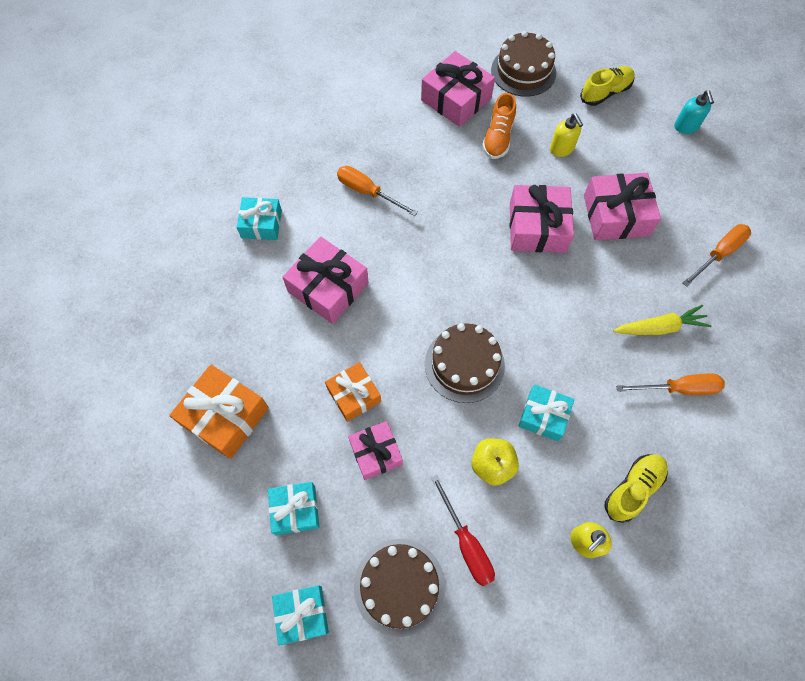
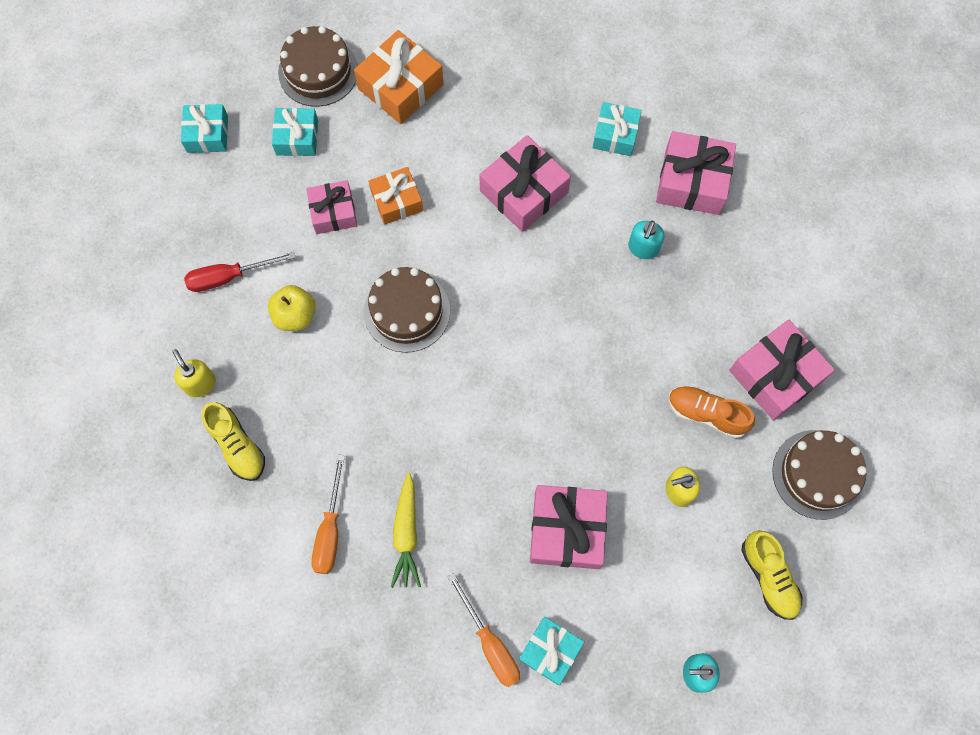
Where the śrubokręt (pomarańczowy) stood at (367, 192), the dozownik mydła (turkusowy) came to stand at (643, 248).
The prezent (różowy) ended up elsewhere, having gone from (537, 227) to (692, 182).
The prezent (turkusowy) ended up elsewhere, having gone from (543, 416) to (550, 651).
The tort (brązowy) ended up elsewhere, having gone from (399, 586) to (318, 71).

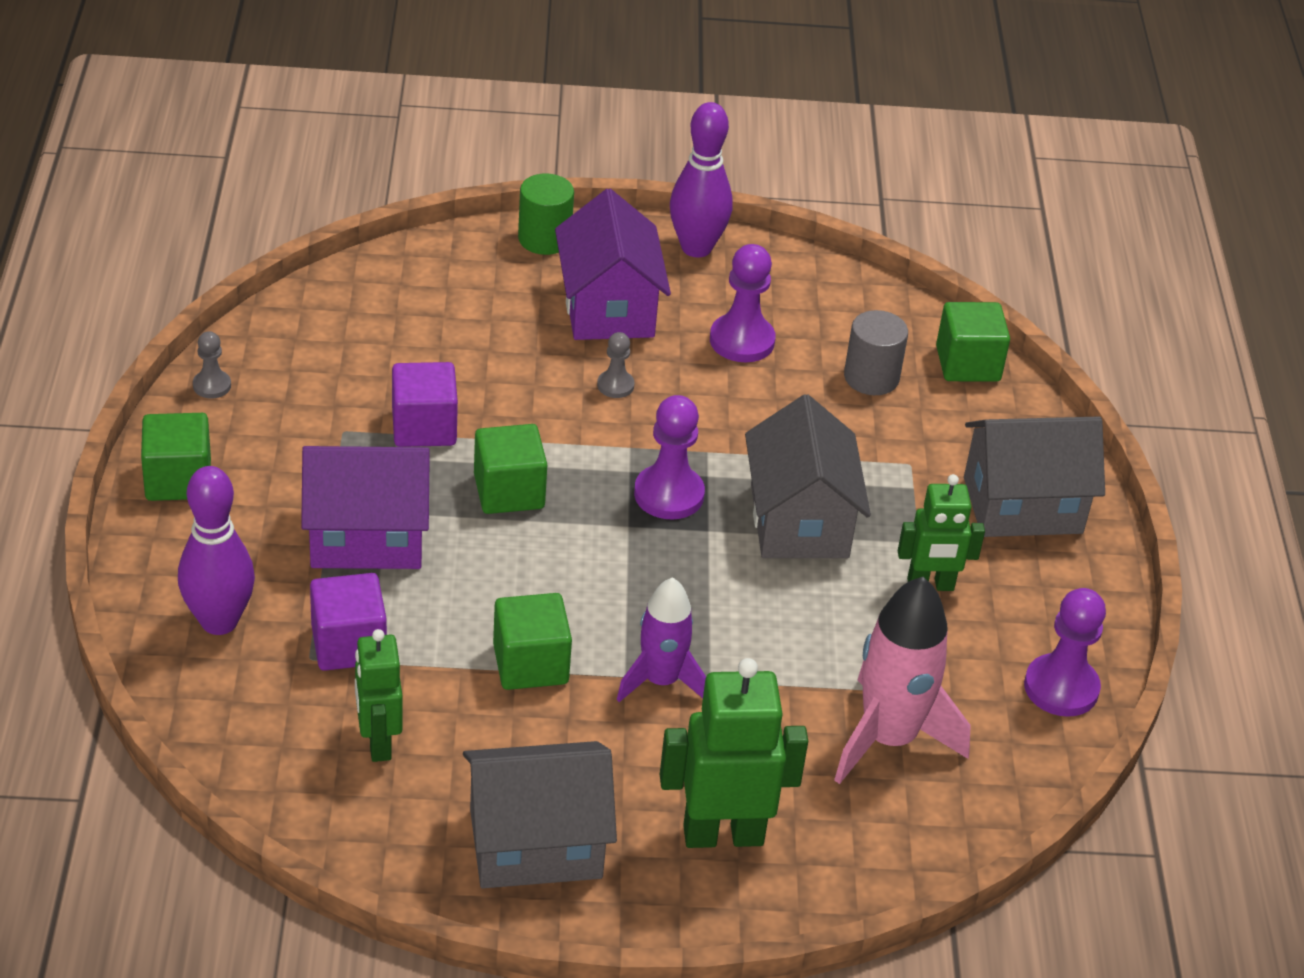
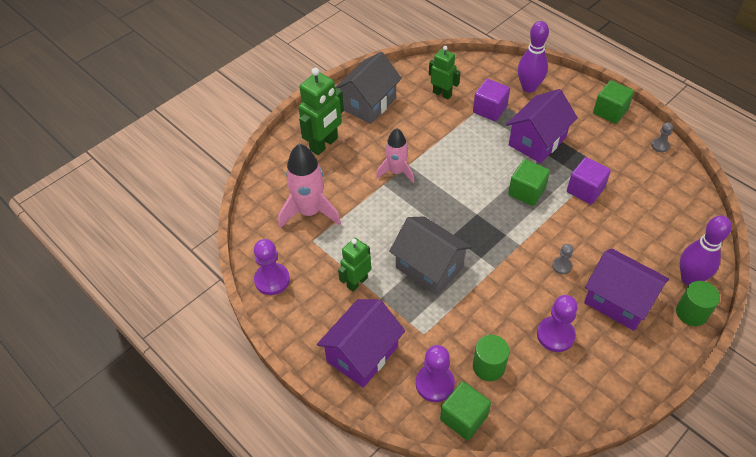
The kręgiel (fioletowy) ended up elsewhere, having gone from (696, 248) to (689, 278).
What was the walec (szary) at (871, 377) turned into the walec (zielony) at (488, 366).
The pionek (fioletowy) ended up elsewhere, having gone from (669, 494) to (435, 384).
What was the domek (szary) at (1022, 505) turned into the domek (fioletowy) at (362, 354).
What was the rakieta (fioletowy) at (661, 681) turned into the rakieta (różowy) at (396, 172).
The second view lost the sześcian (zielony) at (530, 664).

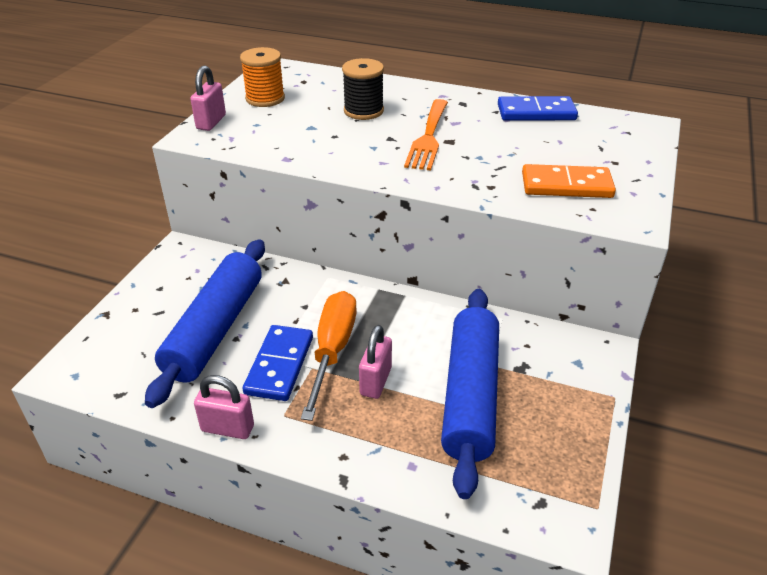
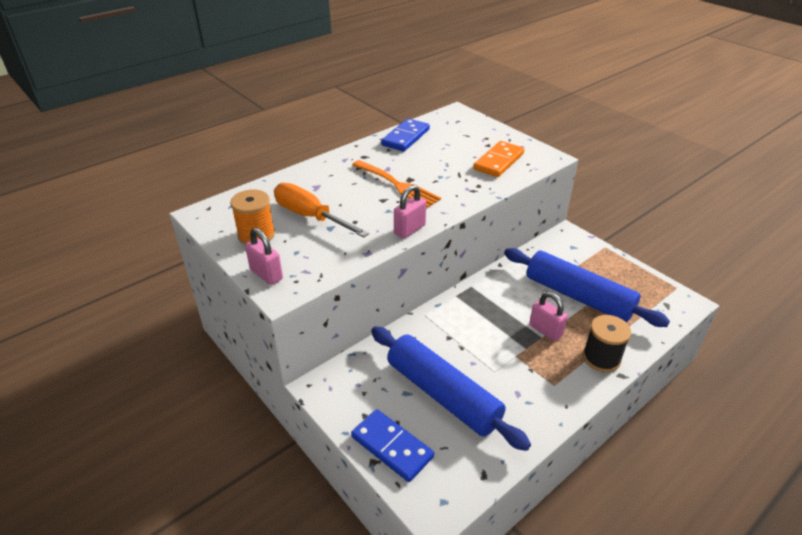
The szpulka (czarny) ended up elsewhere, having gone from (363, 111) to (601, 358).
The śrubokręt (pomarańczowy) ended up elsewhere, having gone from (332, 350) to (310, 216).
The kostka domina (niebieski) ended up elsewhere, having gone from (279, 365) to (391, 447).
The kłódka (różowy) ended up elsewhere, having gone from (227, 428) to (409, 229).

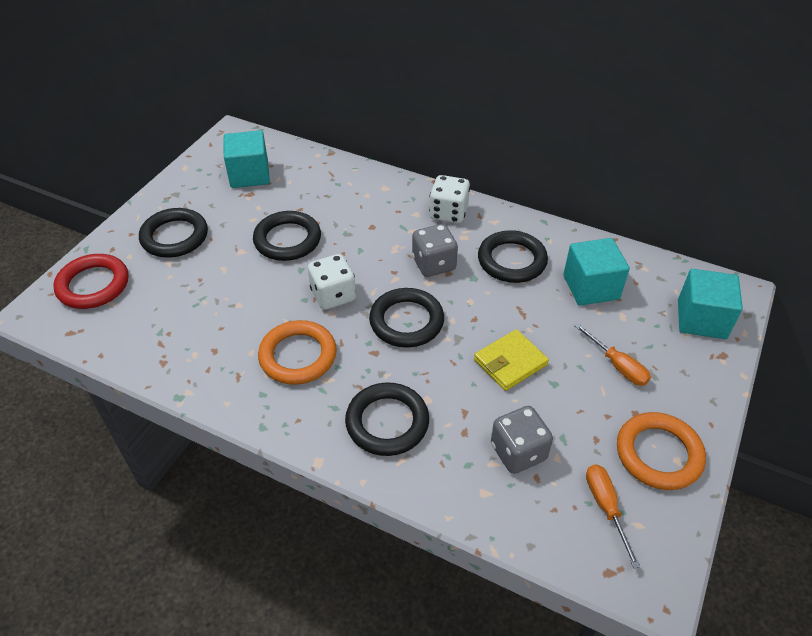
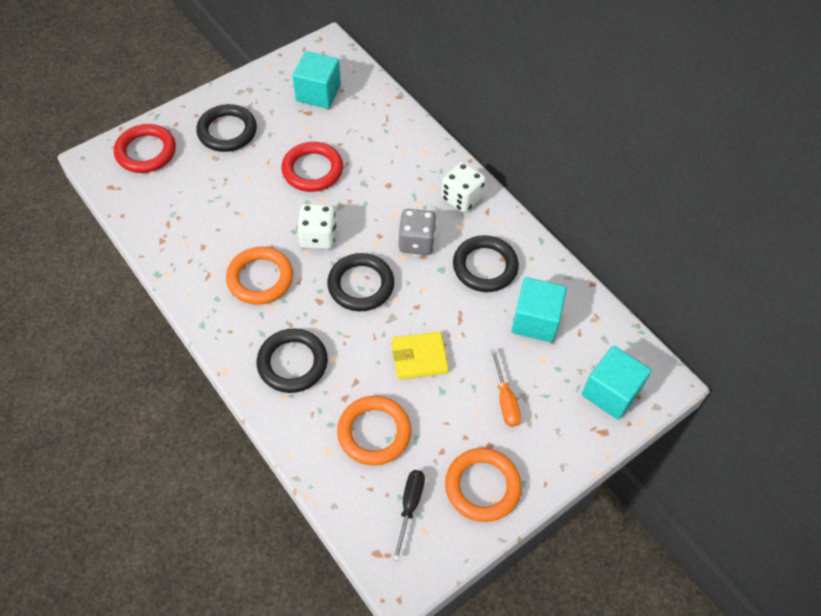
What was the pierścień (czarny) at (287, 240) turned into the pierścień (czerwony) at (312, 170).
Where the kostka do gry (szary) stood at (518, 452), the pierścień (pomarańczowy) came to stand at (374, 432).
What was the śrubokręt (pomarańczowy) at (605, 507) turned into the śrubokręt (czarny) at (409, 506).

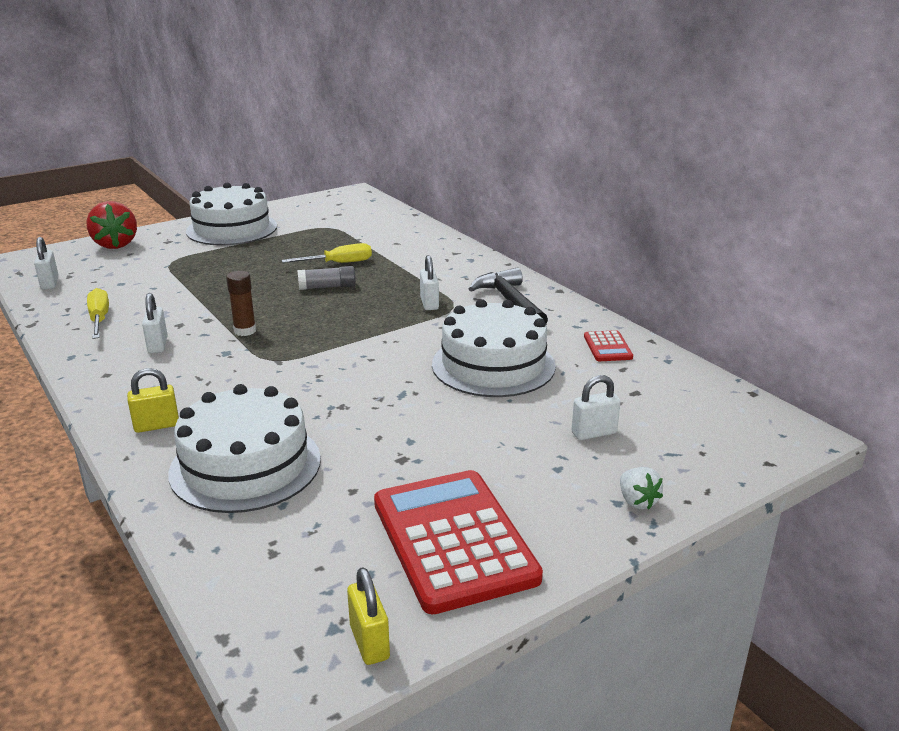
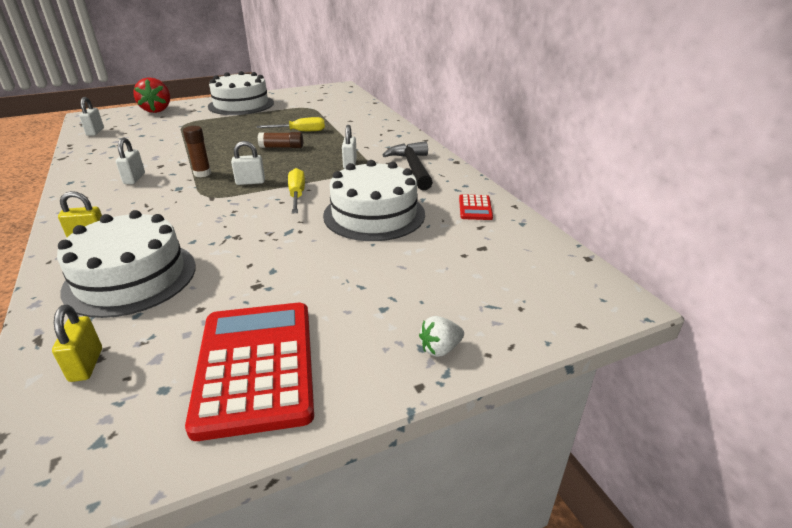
What was the klej w sztyfcie (szary) at (327, 287) turned into the klej w sztyfcie (brązowy) at (281, 147).
The śrubokręt (żółty) ended up elsewhere, having gone from (99, 319) to (297, 195).
The kłódka (biały) ended up elsewhere, having gone from (594, 433) to (250, 182).
The truskawka (biały) at (637, 501) ended up facing another way, 75 degrees clockwise from before.
The kłódka (żółty) ended up elsewhere, having gone from (369, 642) to (86, 365).

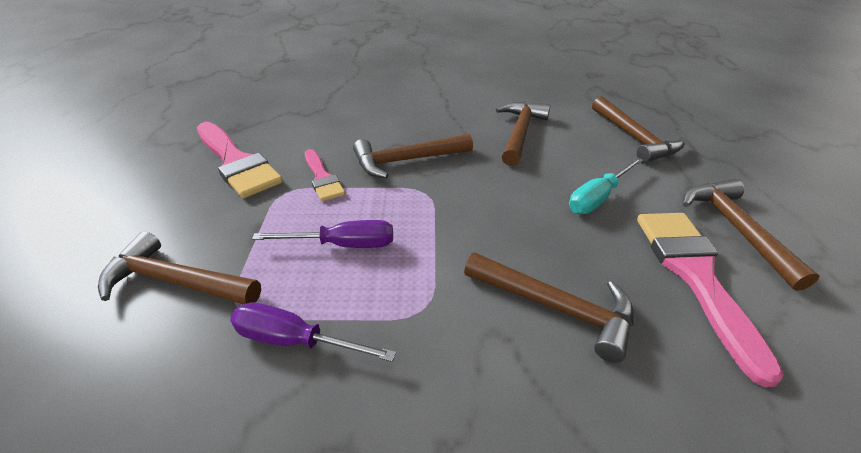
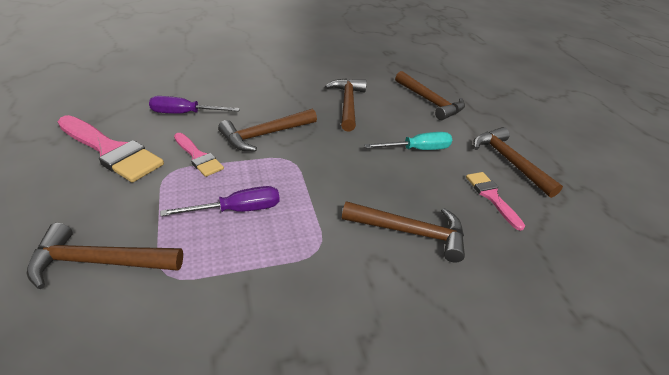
The śrubokręt (turkusowy) at (598, 197) ended up facing another way, 135 degrees counterclockwise from before.
The size of the pędzel (różowy) at (695, 276) changed by a factor of 0.56.
The śrubokręt (fioletowy) ended up elsewhere, having gone from (295, 341) to (185, 113).

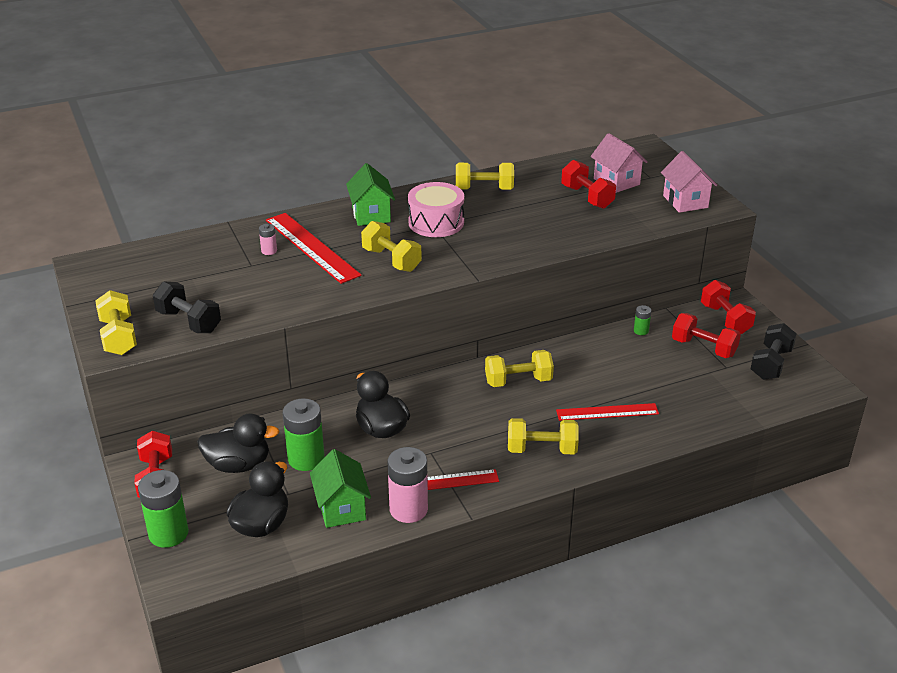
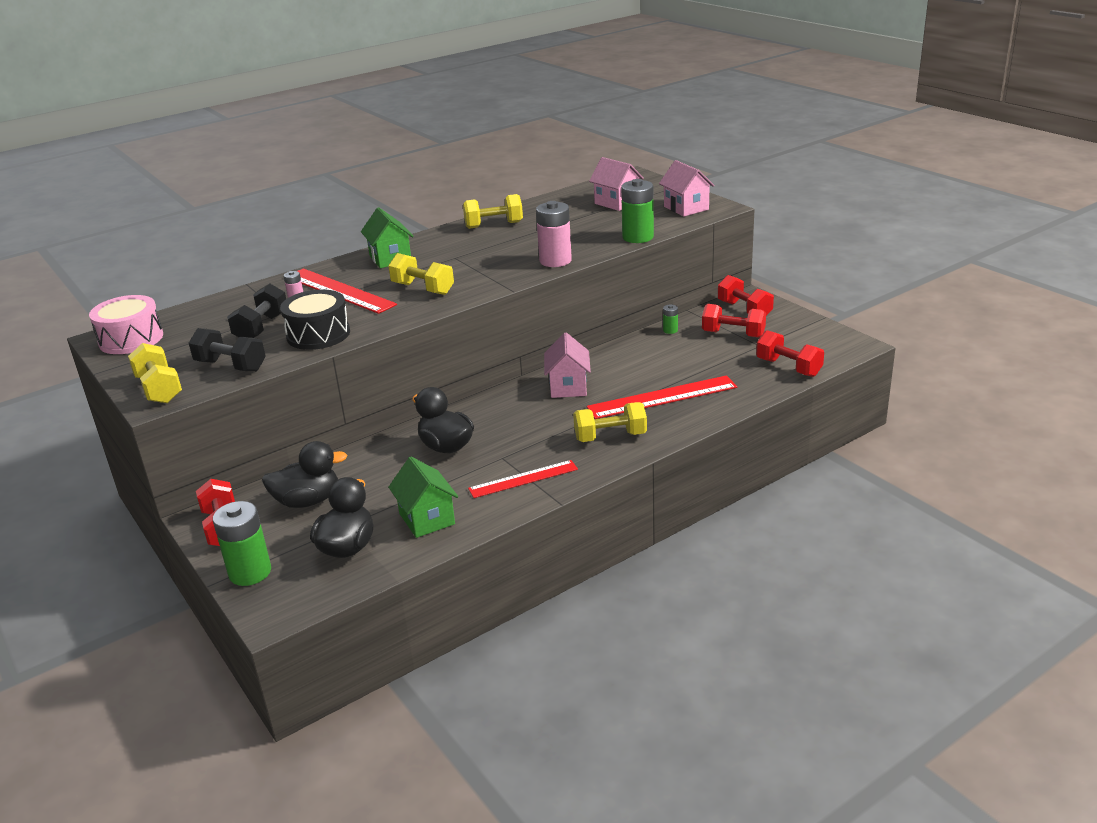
The hantel (czerwony) ended up elsewhere, having gone from (587, 197) to (788, 367).
The bęben (różowy) ended up elsewhere, having gone from (436, 222) to (131, 339).
The hantel (czarny) ended up elsewhere, having gone from (771, 364) to (261, 327).
Where the hantel (żółty) stood at (518, 381), the domek (różowy) came to stand at (568, 387).
The bateria (zielony) ended up elsewhere, having gone from (306, 459) to (638, 237).
The size of the linijka (czerwony) at (607, 412) changed by a factor of 1.53.
The bateria (różowy) ended up elsewhere, having gone from (408, 509) to (555, 261).
The second view gained the bęben (czarny) at (318, 334).

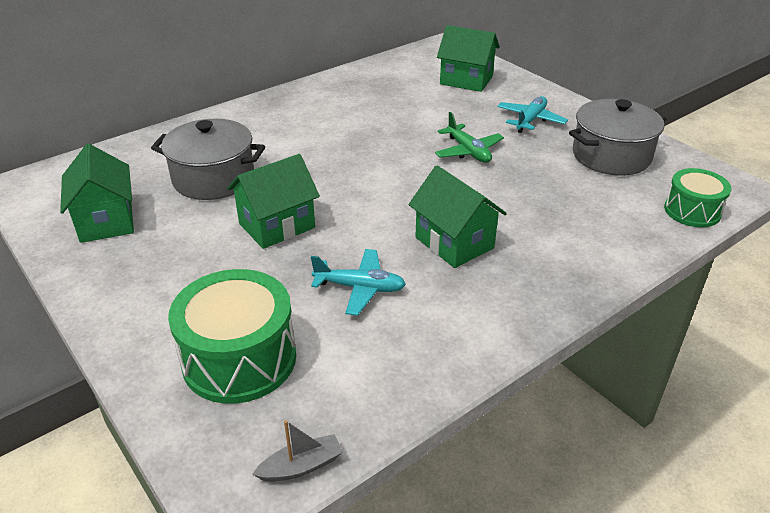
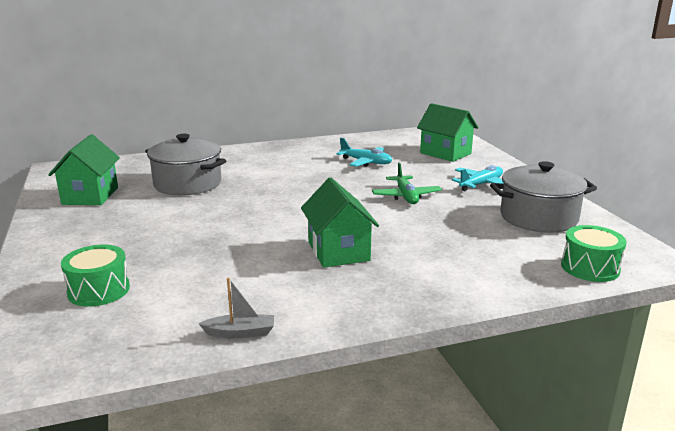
The second view lost the domek (zielony) at (277, 226).
The samolot (turkusowy) ended up elsewhere, having gone from (360, 288) to (366, 162).
The size of the bęben (zielony) at (239, 359) changed by a factor of 0.61.
The łódka (szary) ended up elsewhere, having gone from (301, 466) to (240, 333).

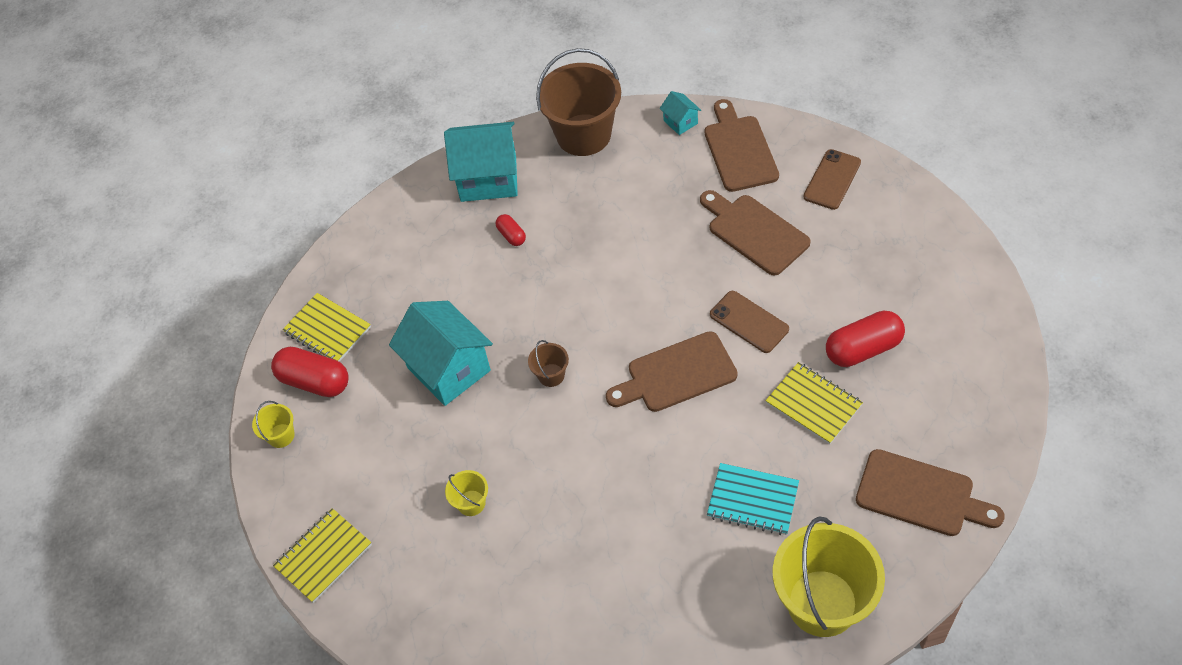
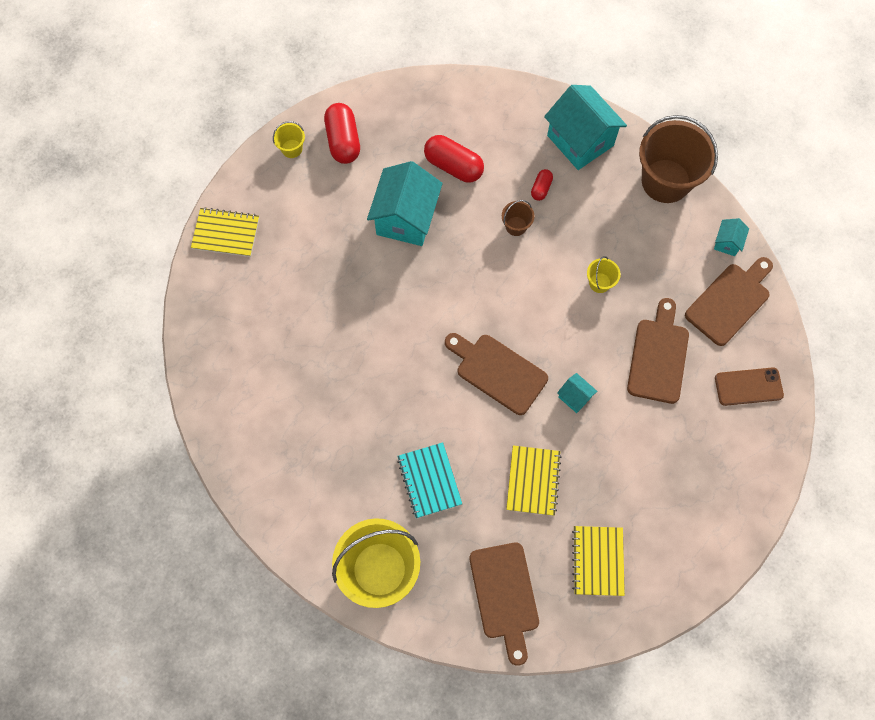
Where the telefon (brązowy) stood at (749, 322), the domek (turkusowy) came to stand at (574, 397).
The zeszyt (żółty) ended up elsewhere, having gone from (327, 330) to (598, 561).
The kapsułka (czerwony) ended up elsewhere, having gone from (863, 349) to (453, 166).
The wiadro (brązowy) ended up elsewhere, having gone from (551, 375) to (516, 226).
The wiadro (żółty) ended up elsewhere, having gone from (471, 503) to (599, 282).

